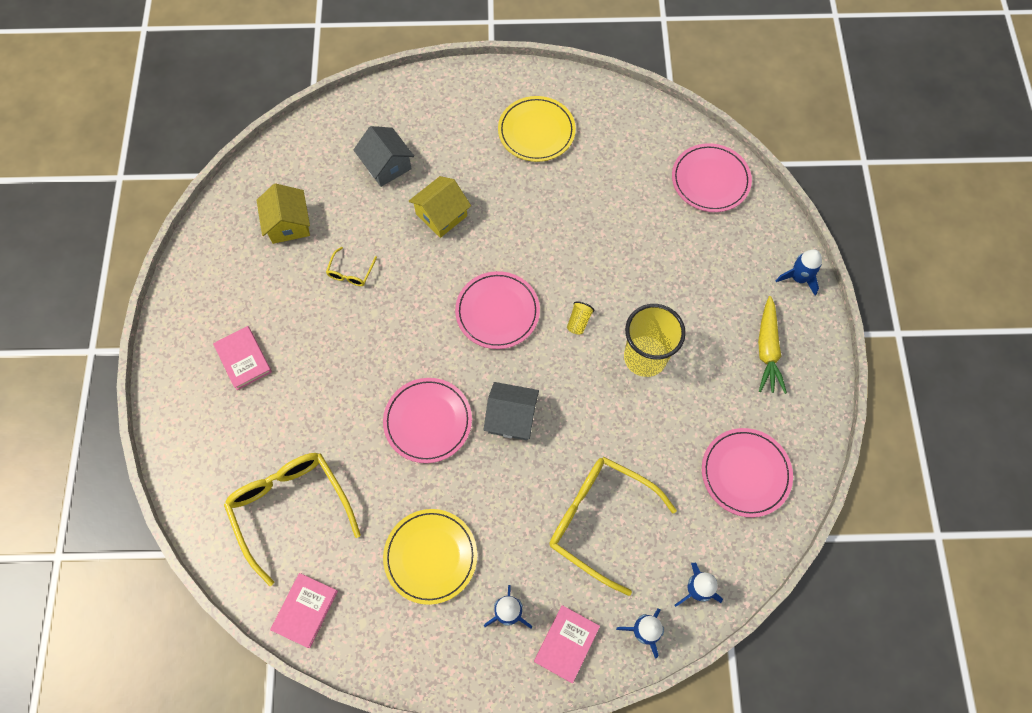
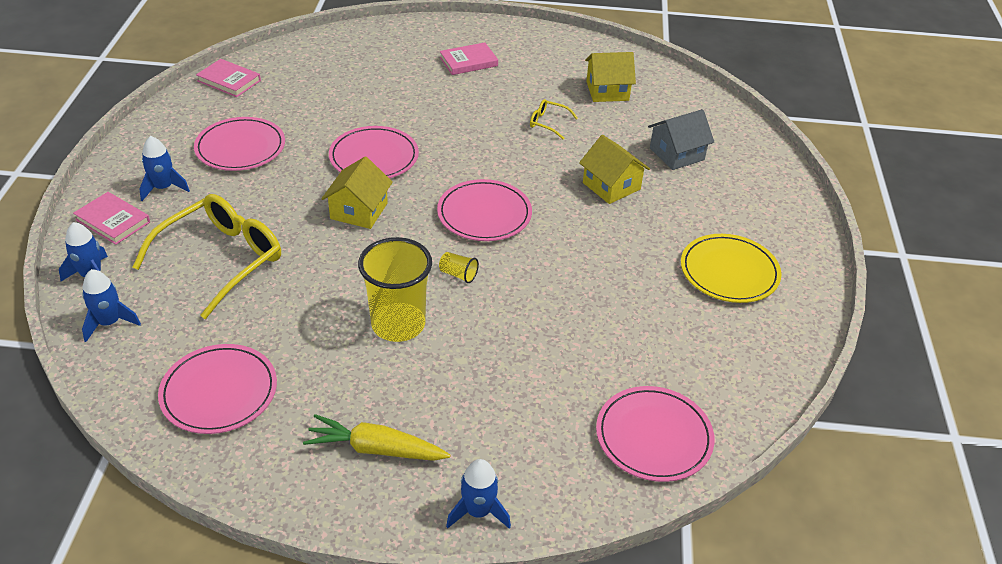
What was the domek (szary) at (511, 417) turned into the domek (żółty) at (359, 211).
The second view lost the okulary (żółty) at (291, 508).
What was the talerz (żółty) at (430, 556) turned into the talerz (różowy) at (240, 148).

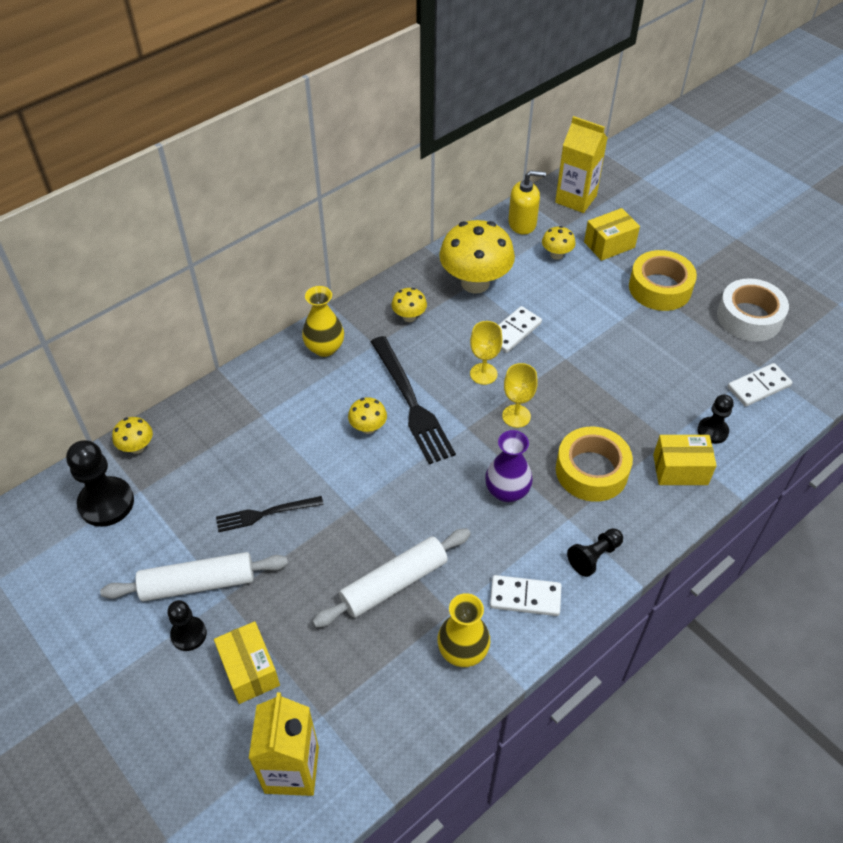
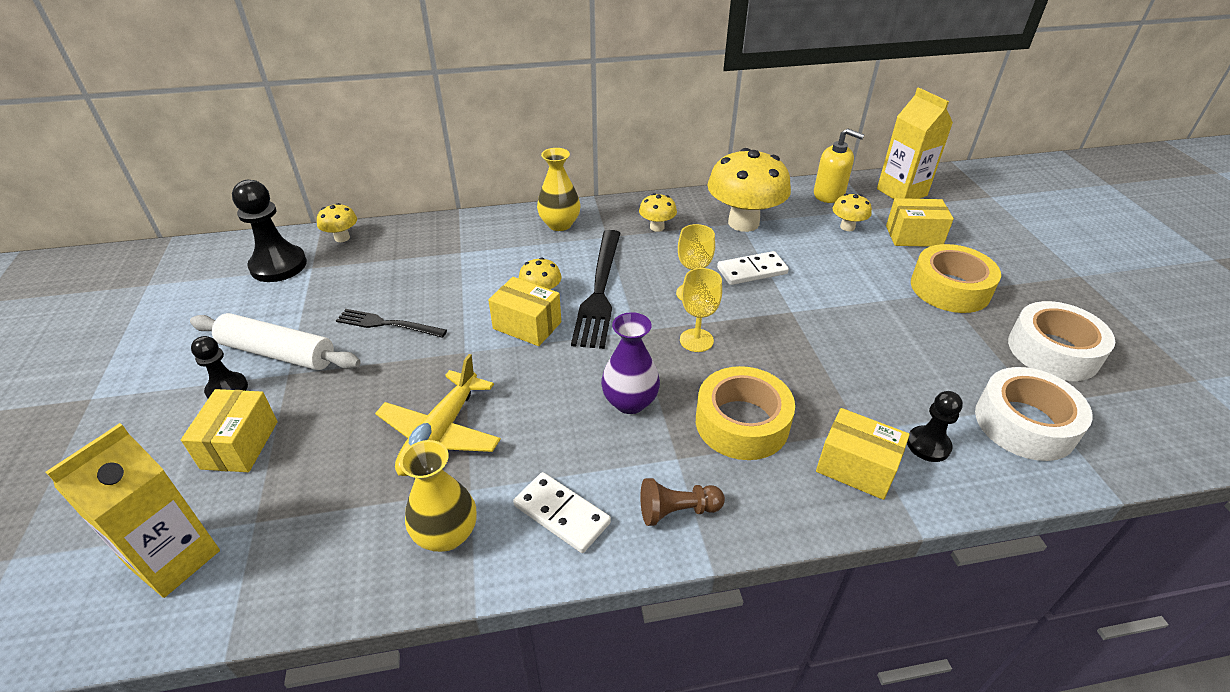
Where the kostka domina (biały) stood at (758, 386), the taśma klejąca (biały) came to stand at (1024, 423).
Where the wałek do ciasta (biały) stood at (394, 583), the samolot (żółty) came to stand at (440, 434).
What was the pionek (czarny) at (594, 556) turned into the pionek (brązowy) at (677, 511).
The second view gained the pudełko (żółty) at (527, 325).

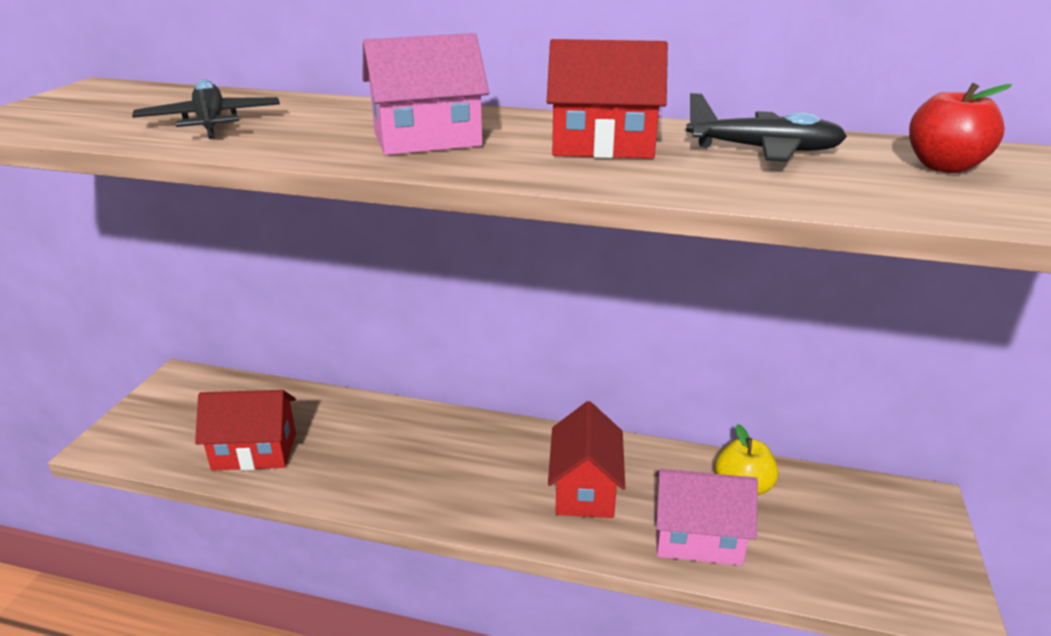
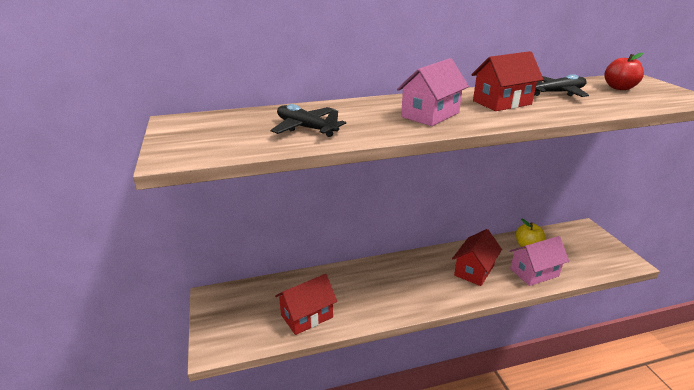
The domek (czerwony) at (585, 489) ended up facing another way, 60 degrees clockwise from before.

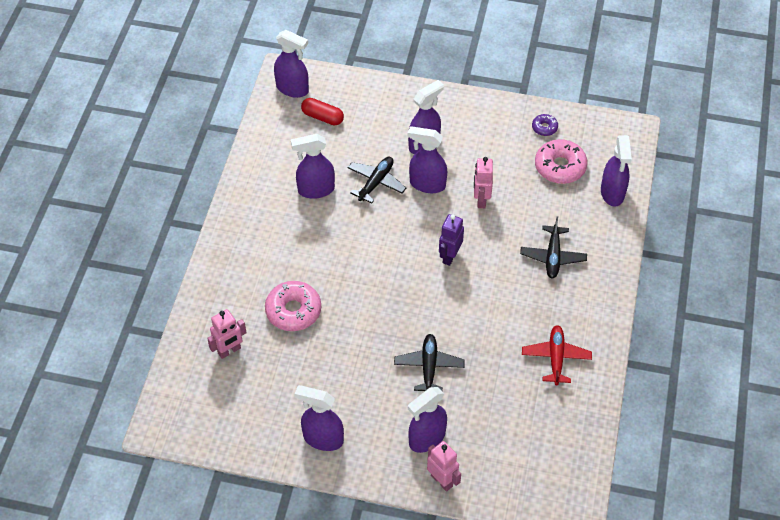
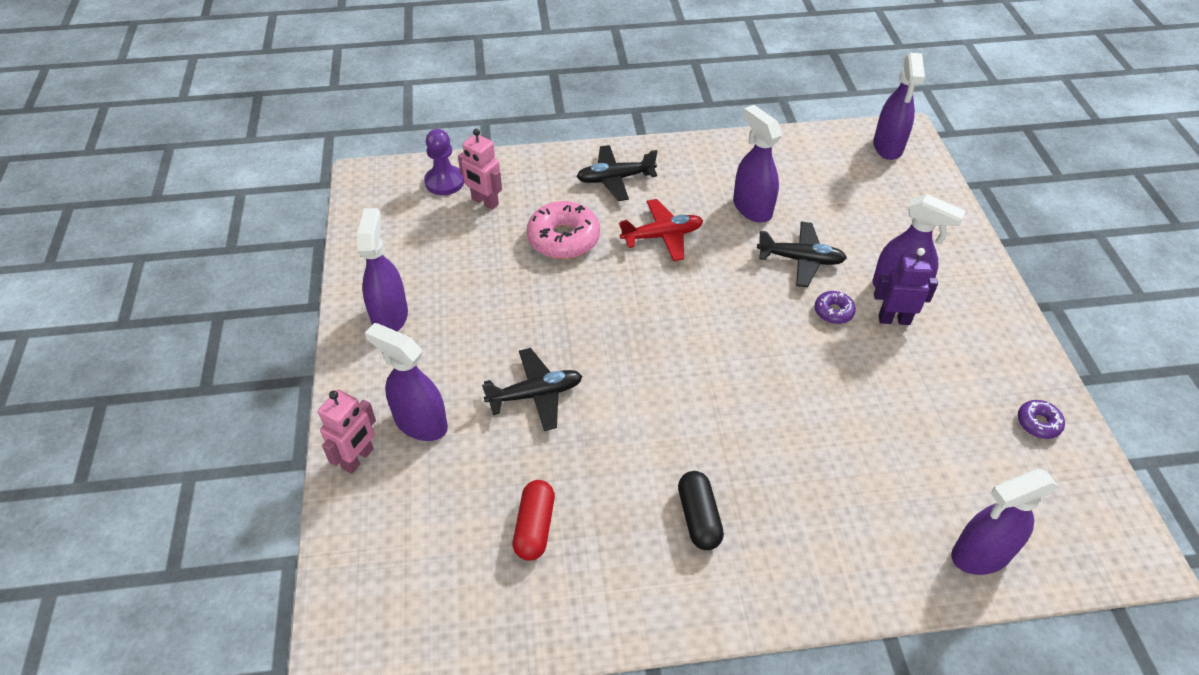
The kapsułka (czerwony) ended up elsewhere, having gone from (322, 117) to (534, 527).
Where the spryskiwacz (fioletowy) stood at (427, 184), the donut (fioletowy) came to stand at (833, 311).
The second view lost the donut (różowy) at (560, 167).
The second view lost the robot (różowy) at (481, 200).
The robot (fioletowy) ended up elsewhere, having gone from (449, 256) to (894, 319).
The samolot (czarny) ended up elsewhere, having gone from (553, 256) to (615, 179).
The samolot (czerwony) ended up elsewhere, having gone from (556, 358) to (662, 236).
The second view gained the pionek (fioletowy) at (444, 182).
The second view gained the kapsułka (czarny) at (698, 517).

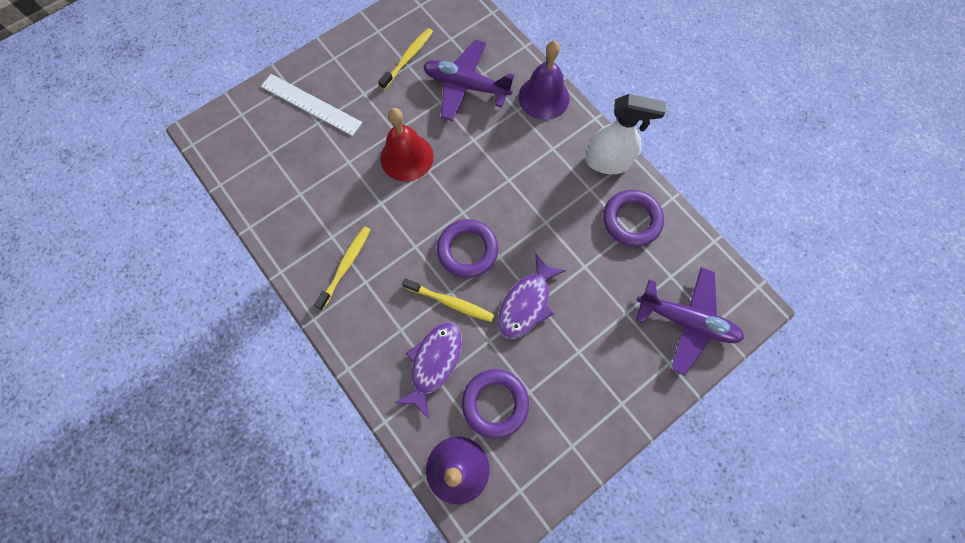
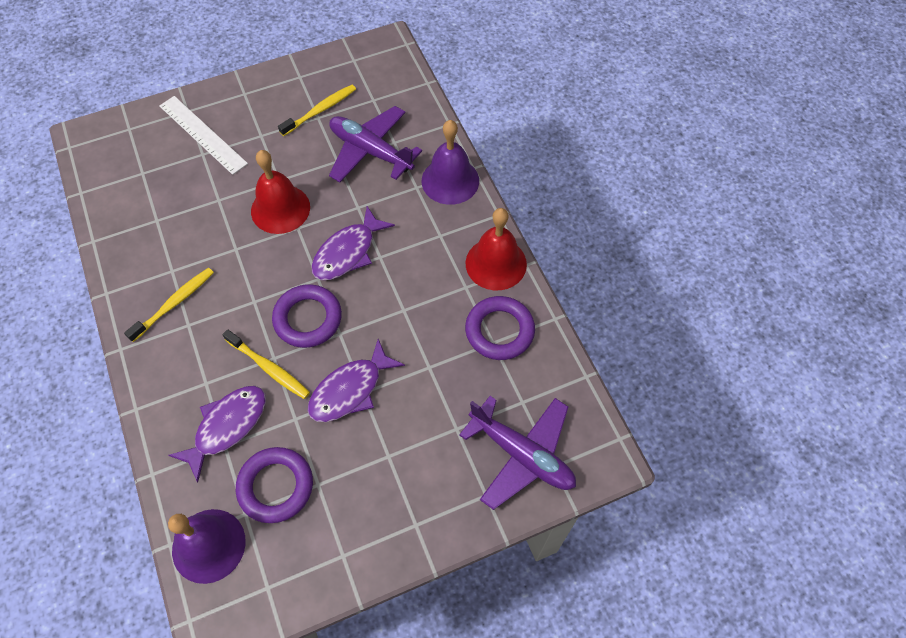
Where the spryskiwacz (biały) stood at (608, 162), the dzwonek (czerwony) came to stand at (496, 263).
The second view gained the ryba (fioletowy) at (348, 252).

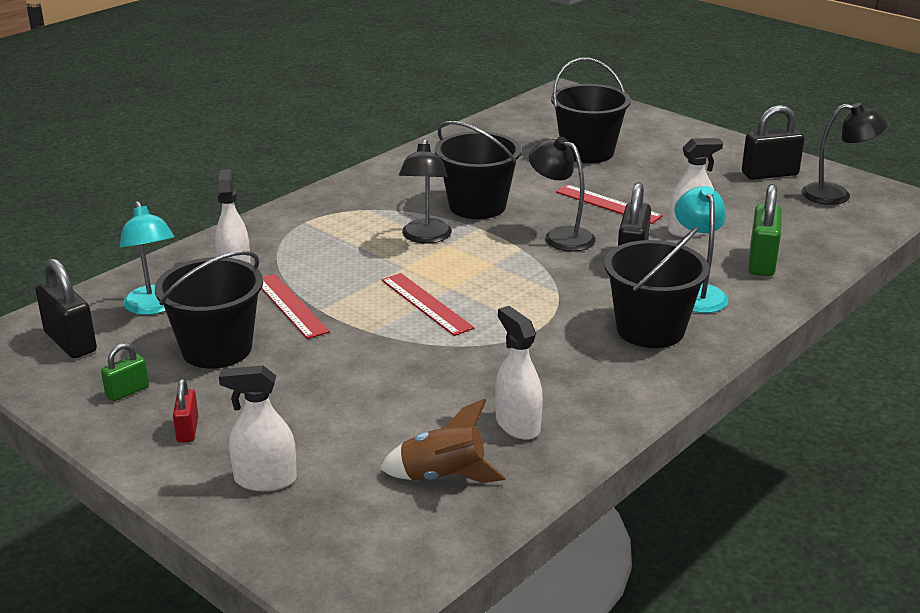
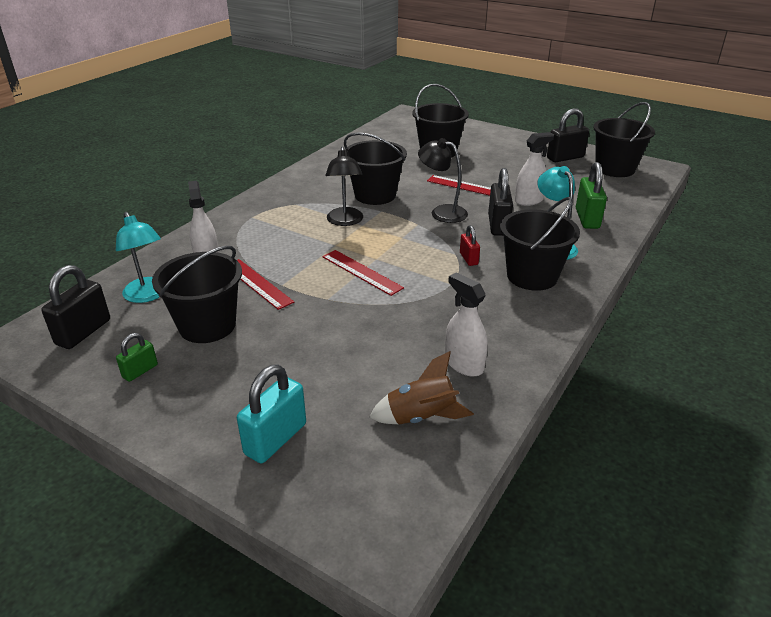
Where the lampka (czarny) stood at (836, 195), the wiadro (czarny) came to stand at (615, 169).
The kłódka (czarny) at (70, 342) ended up facing another way, 75 degrees clockwise from before.
Where the spryskiwacz (biały) stood at (265, 480), the kłódka (turkusowy) came to stand at (275, 439).
The kłódka (czerwony) ended up elsewhere, having gone from (187, 430) to (468, 259).

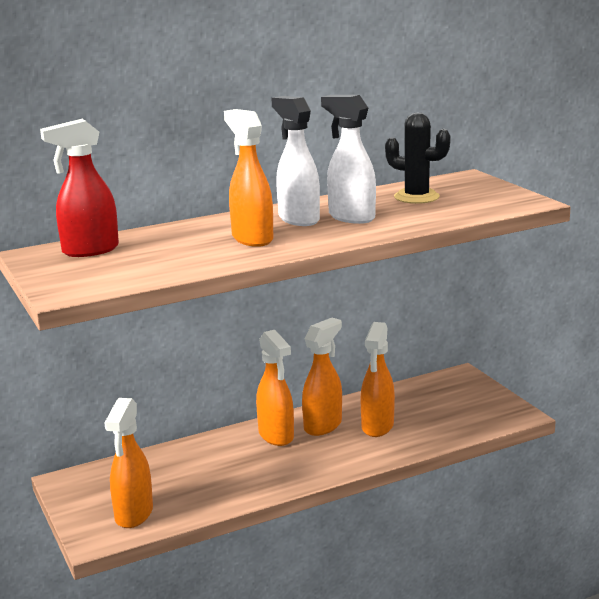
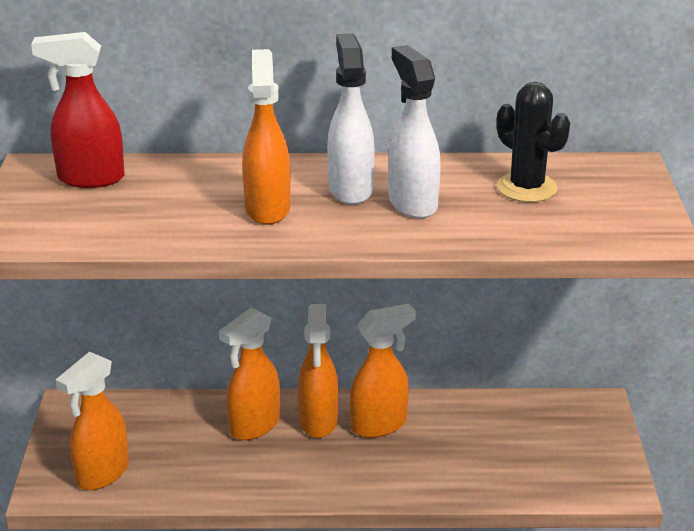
The spryskiwacz (pomarańczowy) ended up elsewhere, having gone from (377, 427) to (254, 426).

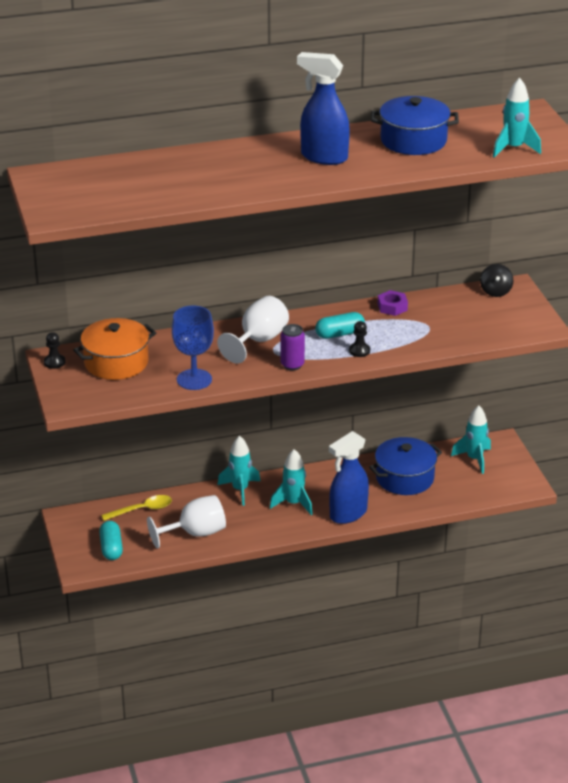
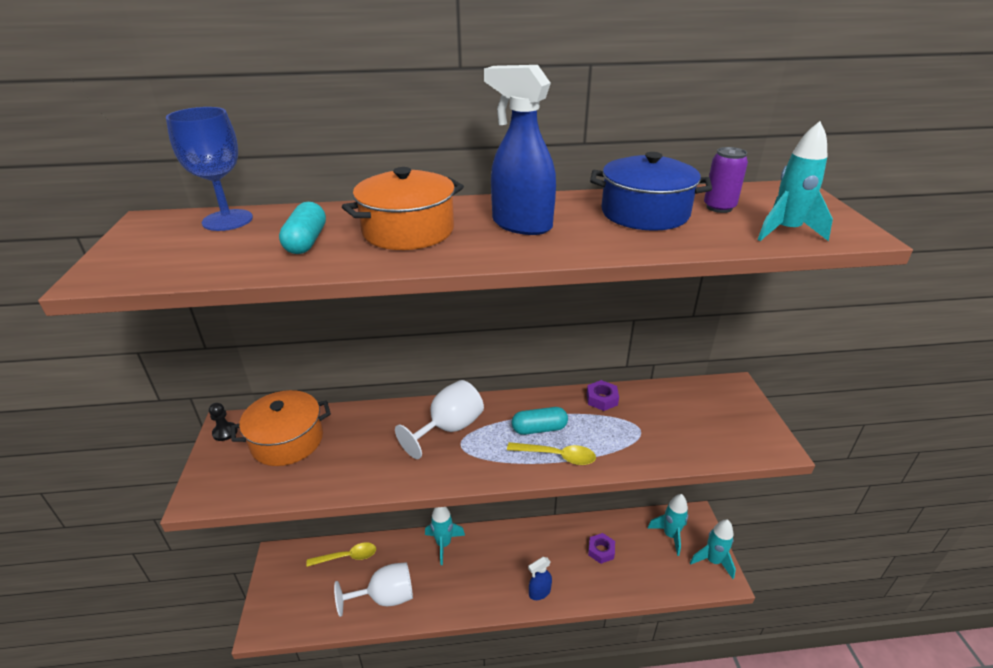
The second view lost the bączek (czarny) at (495, 291).
The kielich (niebieski) ended up elsewhere, having gone from (194, 379) to (227, 220).
Where the pionek (czarny) stood at (359, 351), the łyżka (żółty) came to stand at (557, 456).
The puszka (fioletowy) ended up elsewhere, having gone from (292, 365) to (719, 207).
The size of the spryskiwacz (niebieski) at (348, 514) changed by a factor of 0.56.
Where the garnek (niebieski) stood at (404, 478), the nakrętka (fioletowy) came to stand at (601, 550).
The rakieta (turkusowy) ended up elsewhere, having gone from (293, 503) to (713, 561).
The kapsułka (turkusowy) ended up elsewhere, having gone from (111, 548) to (306, 241).
The second view gained the garnek (pomarańczowy) at (408, 231).

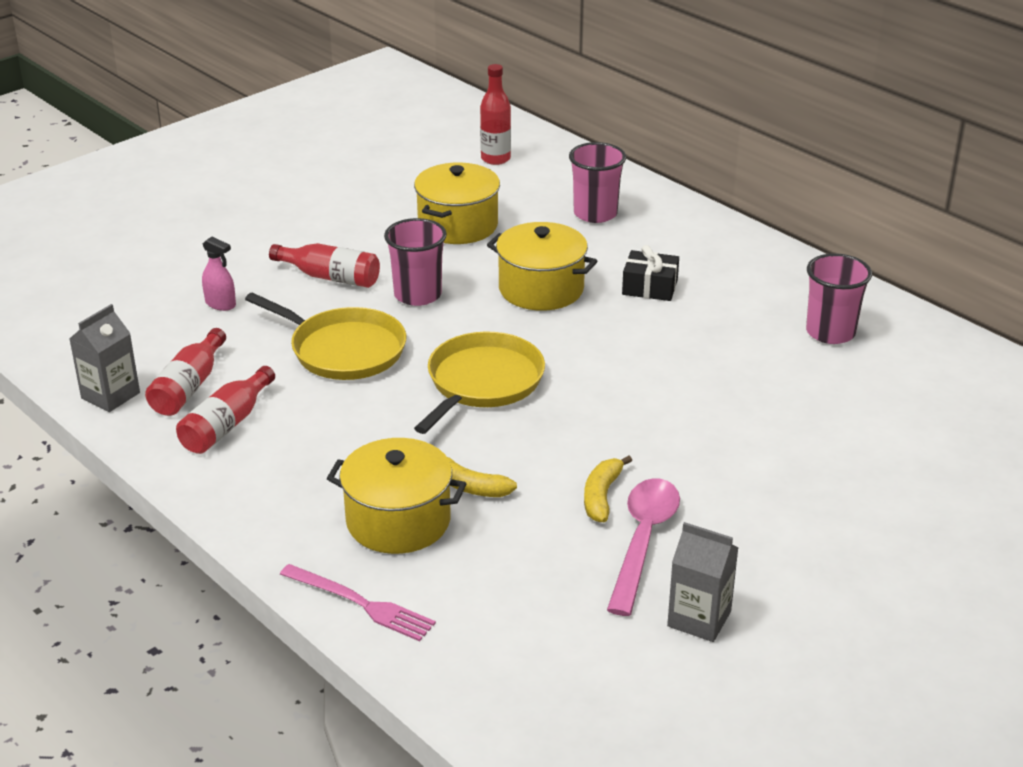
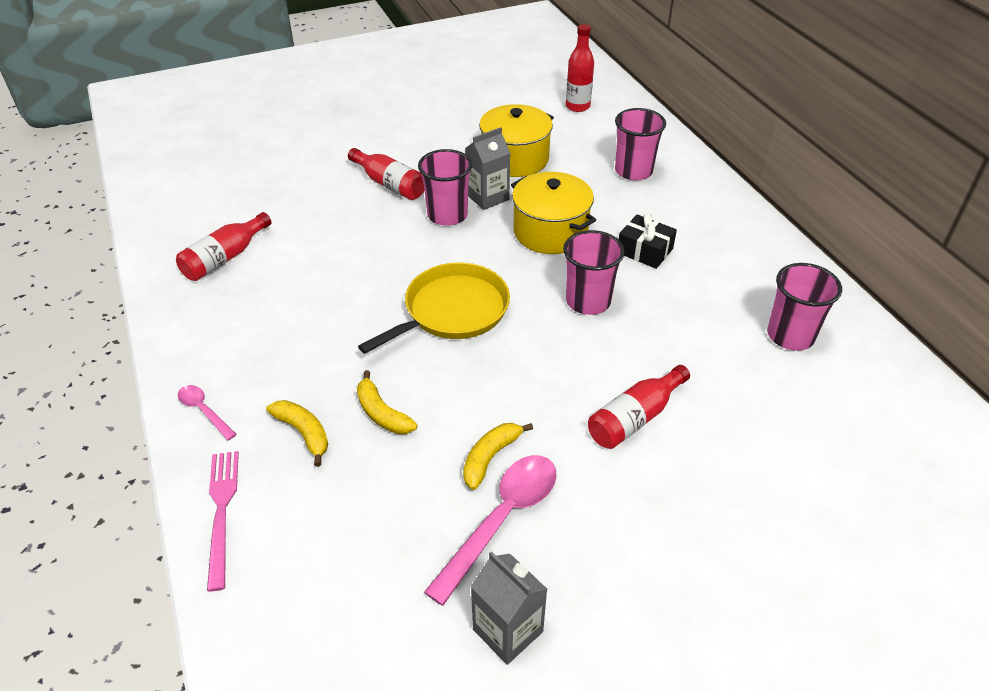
The second view lost the spryskiwacz (różowy) at (220, 304).
The second view lost the patelnia (żółty) at (343, 350).
The karton mleka (szary) ended up elsewhere, having gone from (110, 395) to (487, 197).
The butelka (czerwony) ended up elsewhere, having gone from (226, 425) to (634, 418).
Where the garnek (żółty) stood at (398, 521), the banan (żółty) came to stand at (303, 432).
The widelec (różowy) at (361, 604) ended up facing another way, 150 degrees counterclockwise from before.
The second view gained the szklanka (różowy) at (588, 301).
The second view gained the łyżka (różowy) at (204, 411).

